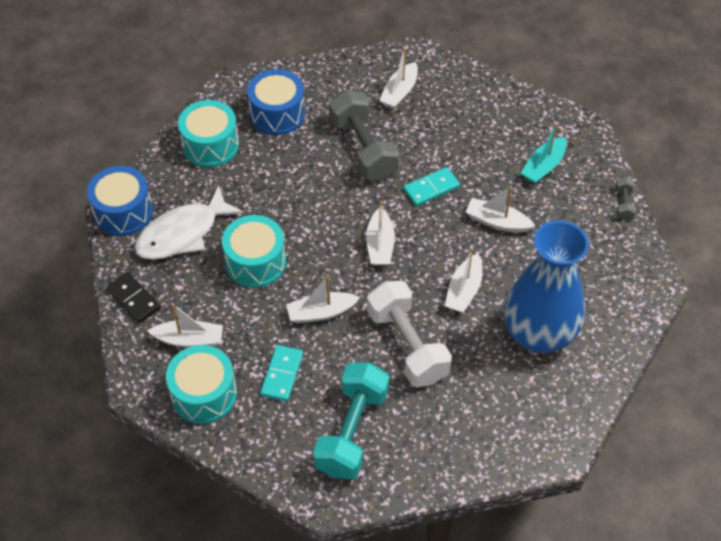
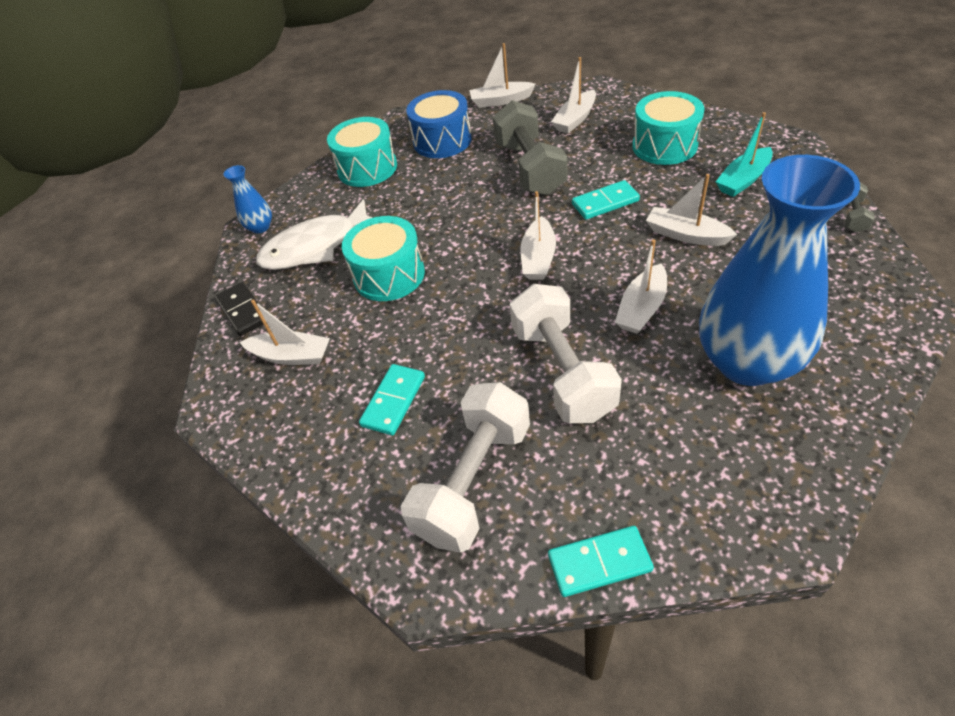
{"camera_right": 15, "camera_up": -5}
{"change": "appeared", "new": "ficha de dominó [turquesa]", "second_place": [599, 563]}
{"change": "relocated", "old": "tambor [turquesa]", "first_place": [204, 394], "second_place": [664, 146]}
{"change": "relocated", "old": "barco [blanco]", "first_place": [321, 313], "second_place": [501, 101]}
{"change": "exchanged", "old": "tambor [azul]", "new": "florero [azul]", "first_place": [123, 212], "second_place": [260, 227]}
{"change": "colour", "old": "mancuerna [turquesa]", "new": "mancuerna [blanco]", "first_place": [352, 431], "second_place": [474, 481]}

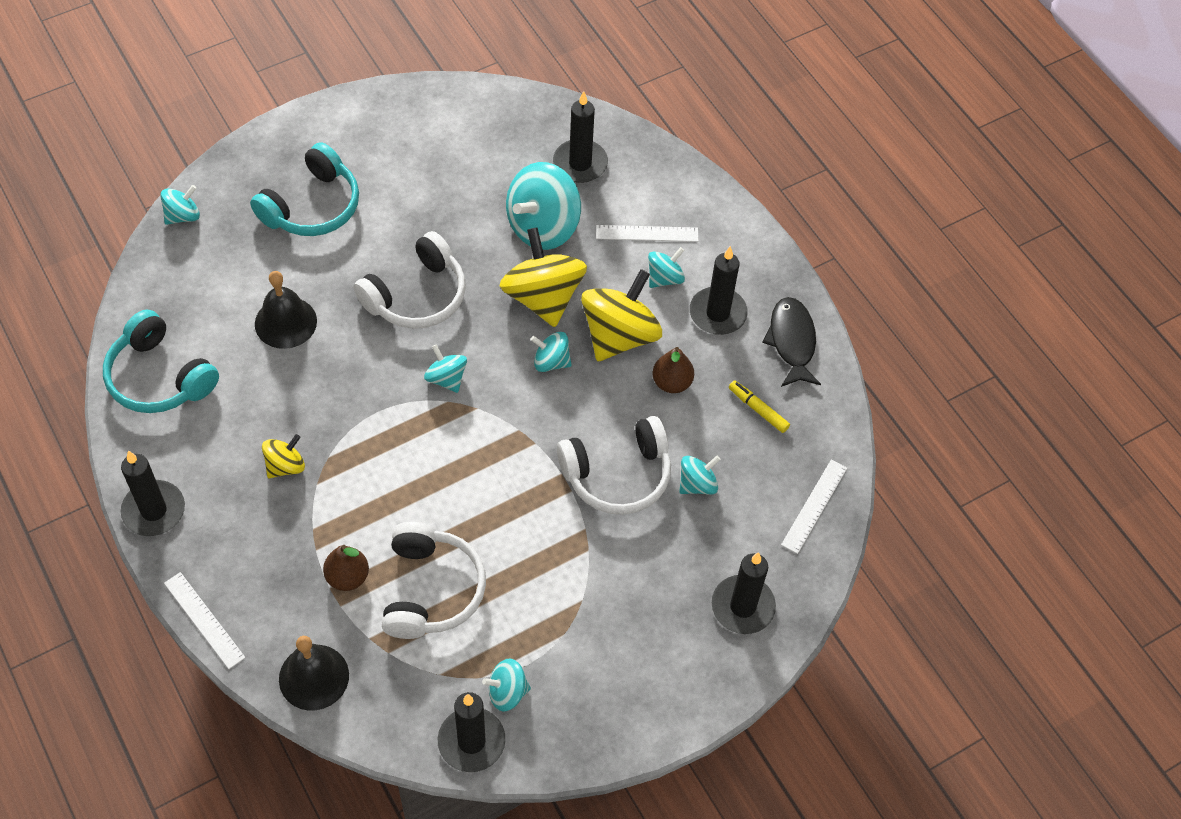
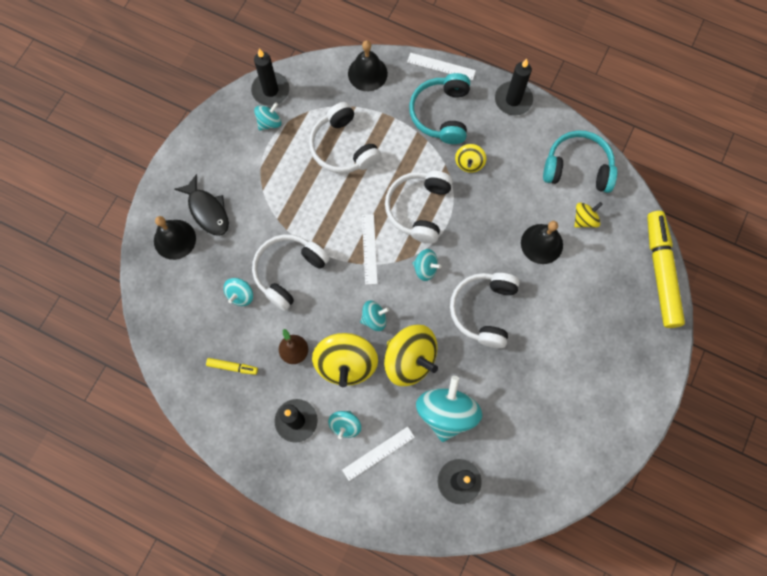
{"camera_right": 150, "camera_up": 15}
{"change": "missing", "old": "pera [marrón]", "first_place": [347, 577]}
{"change": "appeared", "new": "auriculares [blanco]", "second_place": [418, 209]}
{"change": "appeared", "new": "peonza [amarillo]", "second_place": [584, 219]}
{"change": "relocated", "old": "auriculares [turquesa]", "first_place": [312, 206], "second_place": [441, 114]}
{"change": "relocated", "old": "pez [negro]", "first_place": [792, 341], "second_place": [207, 210]}
{"change": "relocated", "old": "regla [blanco]", "first_place": [814, 506], "second_place": [369, 249]}
{"change": "exchanged", "old": "peonza [turquesa]", "new": "rotulador [amarillo]", "first_place": [183, 216], "second_place": [661, 272]}
{"change": "exchanged", "old": "vela [negro]", "new": "campana [negro]", "first_place": [742, 606], "second_place": [174, 239]}

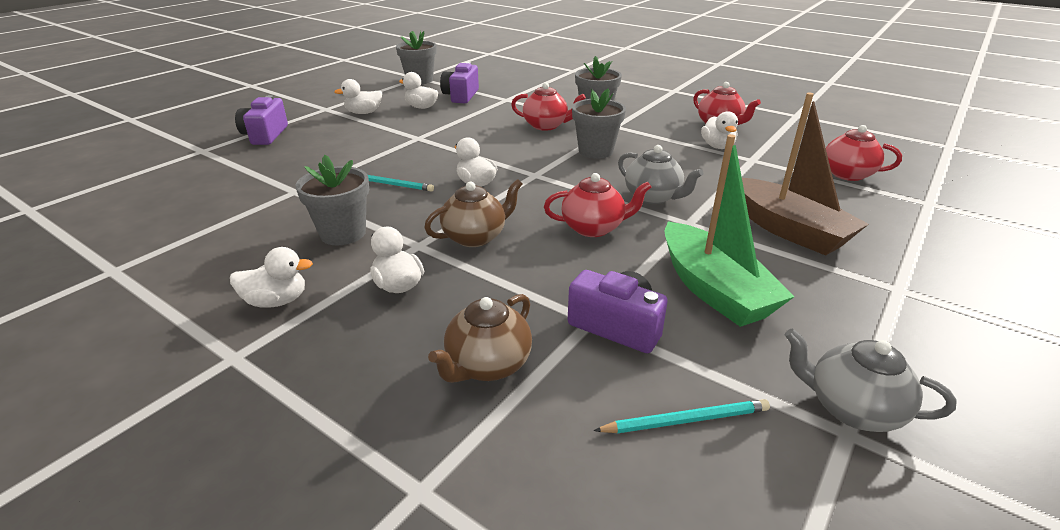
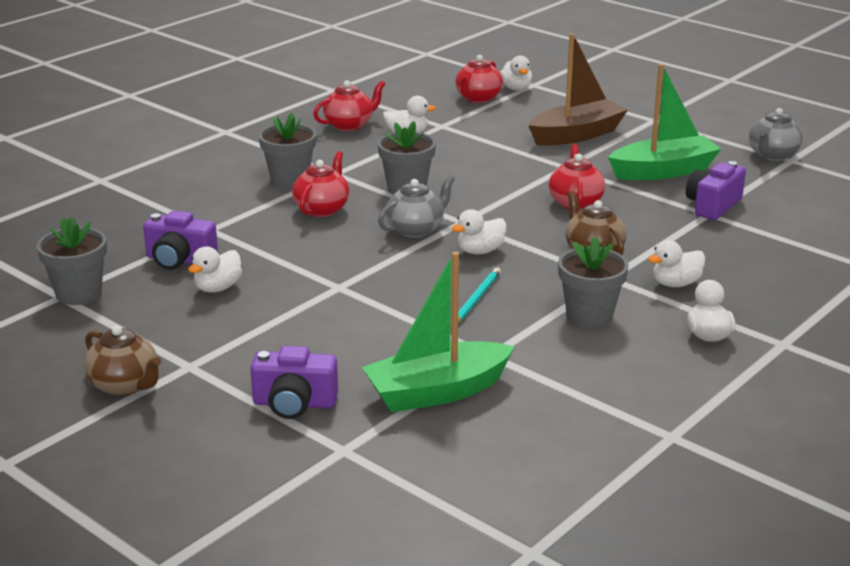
{"camera_right": -85, "camera_up": -5}
{"change": "missing", "old": "lápiz [turquesa]", "first_place": [686, 420]}
{"change": "appeared", "new": "barco [verde]", "second_place": [437, 392]}
{"change": "relocated", "old": "pato [blanco]", "first_place": [364, 113], "second_place": [516, 88]}
{"change": "relocated", "old": "tetera [marrón]", "first_place": [487, 365], "second_place": [125, 385]}
{"change": "relocated", "old": "tetera [gris]", "first_place": [653, 197], "second_place": [416, 229]}

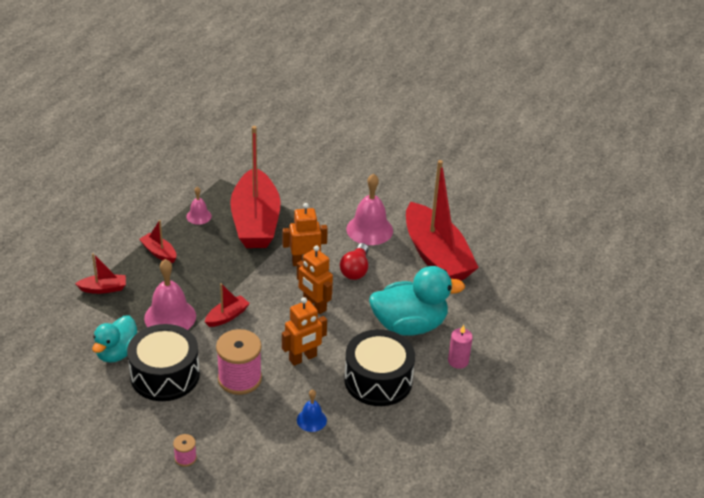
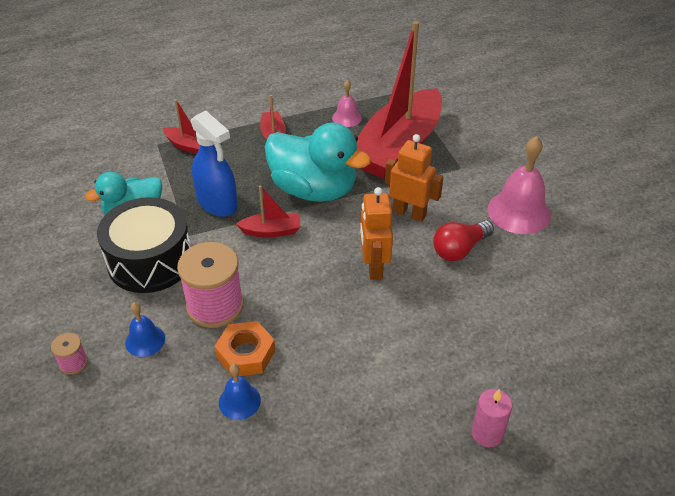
{"camera_right": 40, "camera_up": 5}
{"change": "missing", "old": "robot [naranja]", "first_place": [303, 358]}
{"change": "missing", "old": "tambor [negro]", "first_place": [378, 380]}
{"change": "missing", "old": "barco [rojo]", "first_place": [436, 256]}
{"change": "appeared", "new": "campana [azul]", "second_place": [145, 340]}
{"change": "appeared", "new": "tuerca [naranja]", "second_place": [246, 354]}
{"change": "relocated", "old": "pato [turquesa]", "first_place": [409, 325], "second_place": [313, 190]}
{"change": "exchanged", "old": "campana [rosa]", "new": "pulverizador [azul]", "first_place": [170, 317], "second_place": [217, 203]}

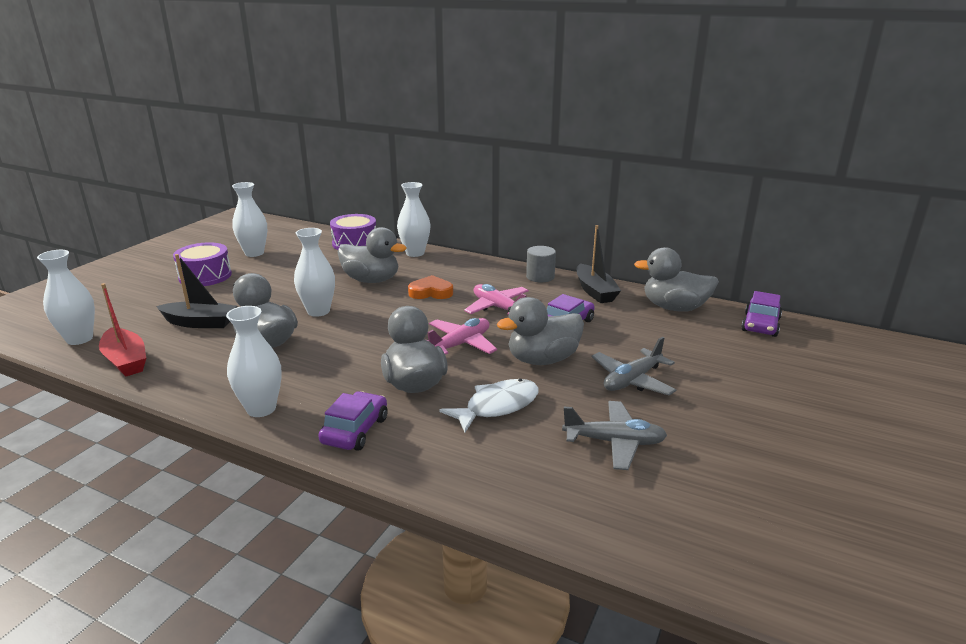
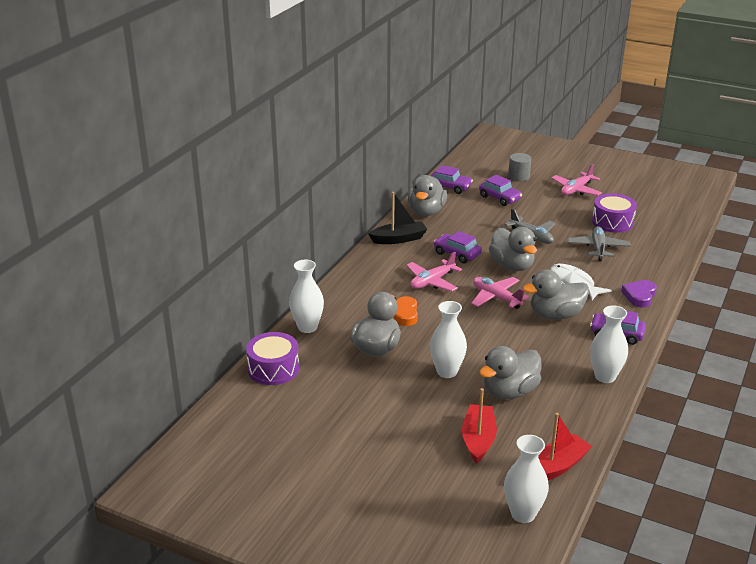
{"camera_right": -90, "camera_up": 5}
{"change": "missing", "old": "florero [blanco]", "first_place": [254, 253]}
{"change": "appeared", "new": "coche [morado]", "second_place": [500, 198]}
{"change": "appeared", "new": "avión [rosa]", "second_place": [576, 190]}
{"change": "appeared", "new": "corazón [morado]", "second_place": [639, 296]}
{"change": "relocated", "old": "tambor [morado]", "first_place": [205, 276], "second_place": [612, 222]}
{"change": "relocated", "old": "cilindro [gris]", "first_place": [540, 277], "second_place": [518, 176]}
{"change": "colour", "old": "barco [negro]", "new": "barco [rojo]", "first_place": [200, 323], "second_place": [478, 440]}

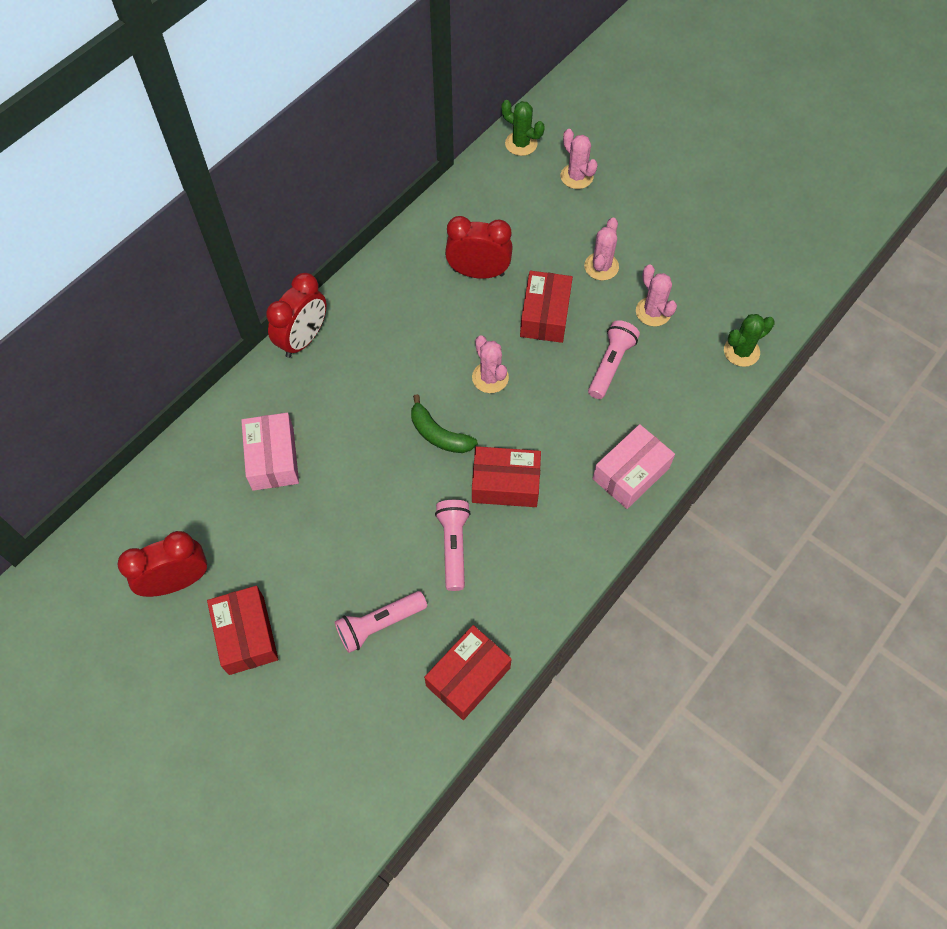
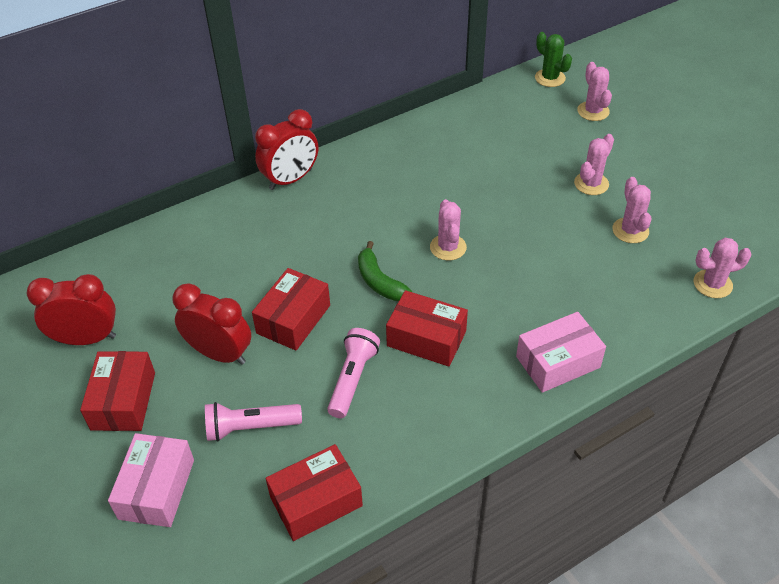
{"camera_right": 20, "camera_up": -15}
{"change": "missing", "old": "lámpara de mano [rosa]", "first_place": [610, 365]}
{"change": "relocated", "old": "caja [rosa]", "first_place": [273, 458], "second_place": [157, 489]}
{"change": "relocated", "old": "despertador [rojo]", "first_place": [478, 272], "second_place": [220, 354]}
{"change": "relocated", "old": "caja [rojo]", "first_place": [545, 315], "second_place": [293, 319]}
{"change": "colour", "old": "cactus [verde]", "new": "cactus [rosa]", "first_place": [741, 351], "second_place": [712, 284]}

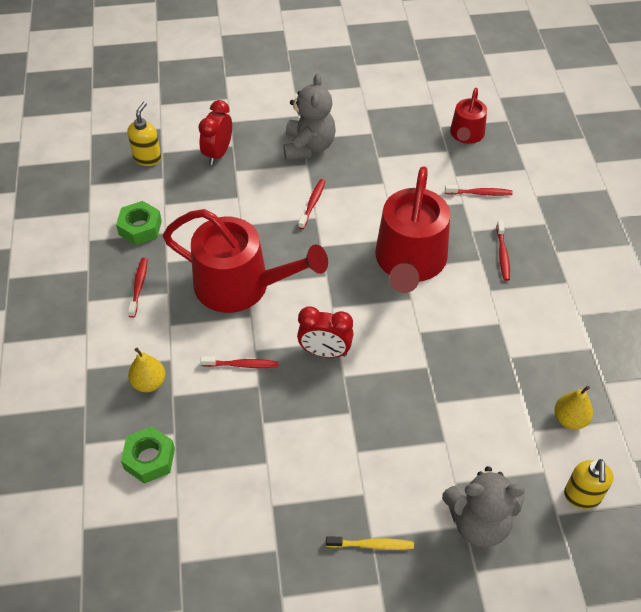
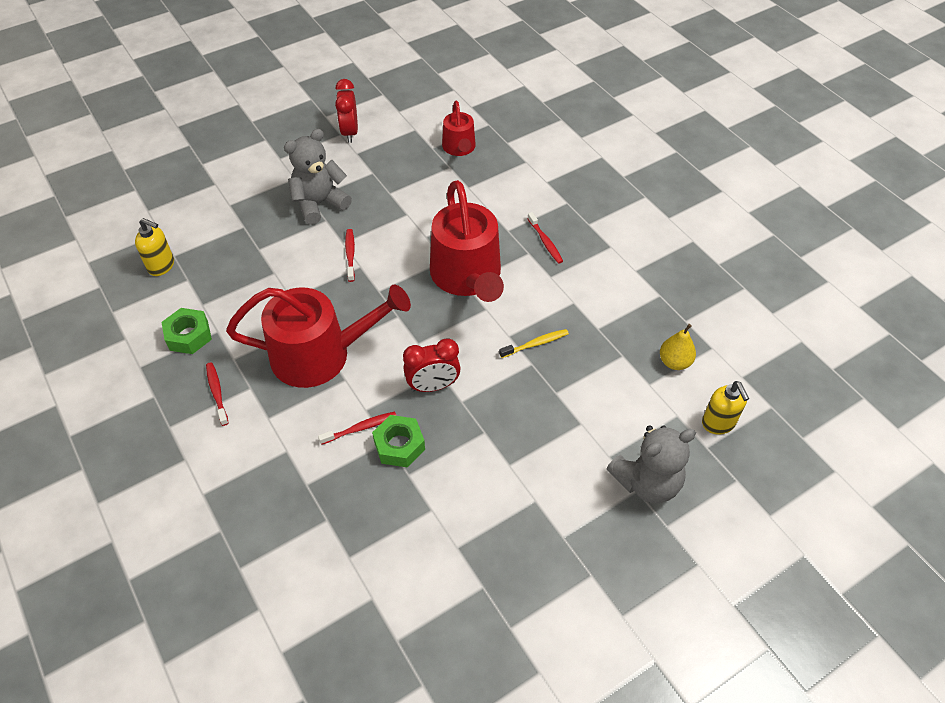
{"camera_right": -25, "camera_up": 0}
{"change": "missing", "old": "pera [amarillo]", "first_place": [149, 383]}
{"change": "missing", "old": "cepillo de dientes [rojo]", "first_place": [479, 193]}
{"change": "relocated", "old": "tuerca [verde]", "first_place": [149, 459], "second_place": [399, 445]}
{"change": "relocated", "old": "despertador [rojo]", "first_place": [218, 153], "second_place": [349, 132]}
{"change": "relocated", "old": "cepillo de dientes [amarillo]", "first_place": [371, 545], "second_place": [535, 344]}
{"change": "spun", "old": "dispensador de jabón [amarillo]", "first_place": [147, 158], "second_place": [161, 266], "degrees": 120}
{"change": "spun", "old": "osito [gris]", "first_place": [308, 147], "second_place": [319, 204], "degrees": -105}

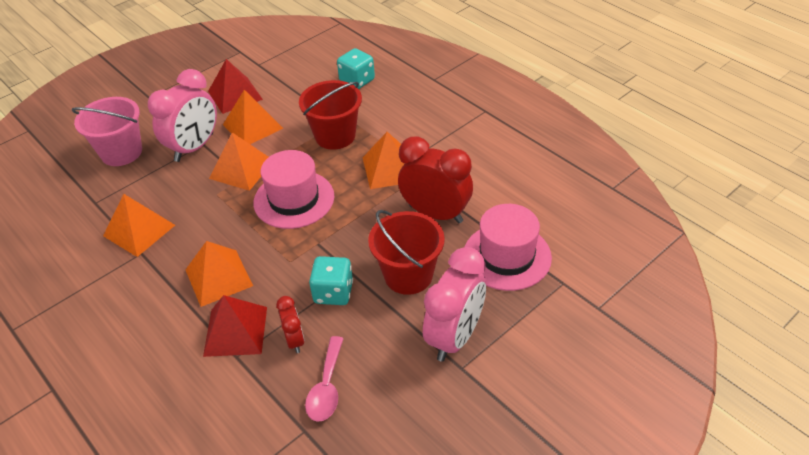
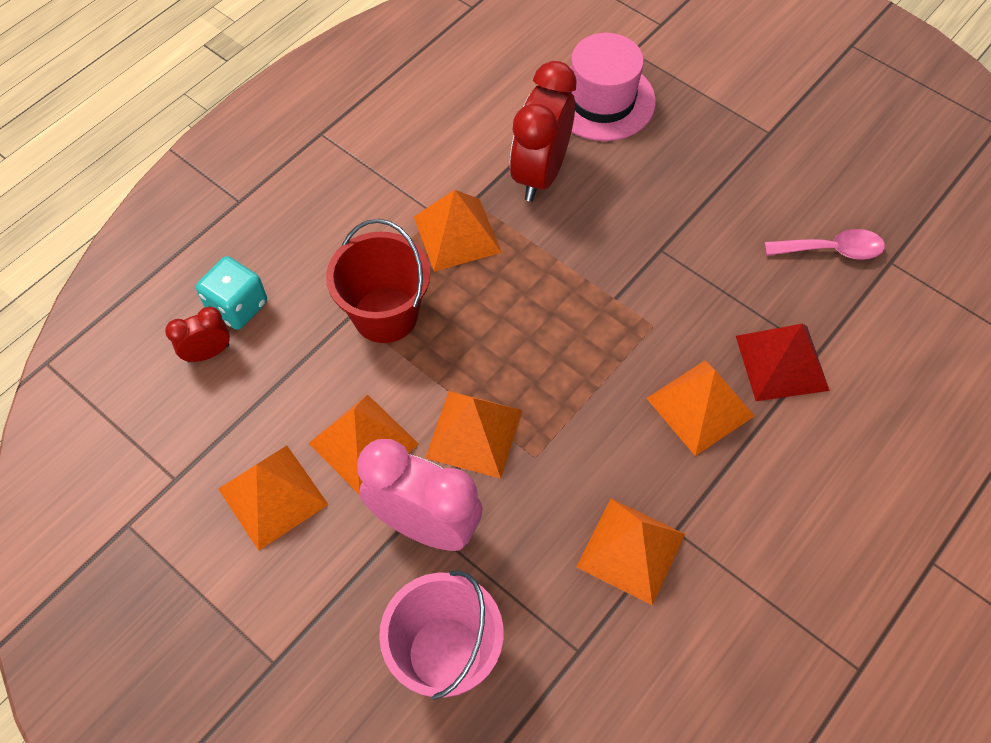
{"camera_right": -100, "camera_up": 15}
{"change": "missing", "old": "sombrero [rosa]", "first_place": [294, 199]}
{"change": "missing", "old": "dado [turquesa]", "first_place": [333, 292]}
{"change": "missing", "old": "balde [rojo]", "first_place": [408, 275]}
{"change": "missing", "old": "despertador [rosa]", "first_place": [454, 337]}
{"change": "relocated", "old": "despertador [rojo]", "first_place": [294, 340], "second_place": [208, 353]}
{"change": "colour", "old": "pirámide [rojo]", "new": "pirámide [naranja]", "first_place": [235, 95], "second_place": [273, 496]}

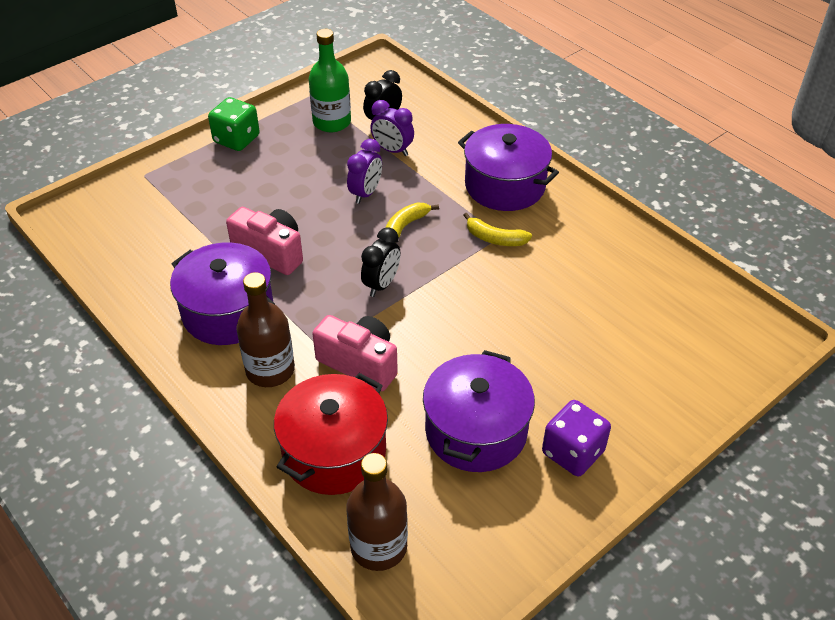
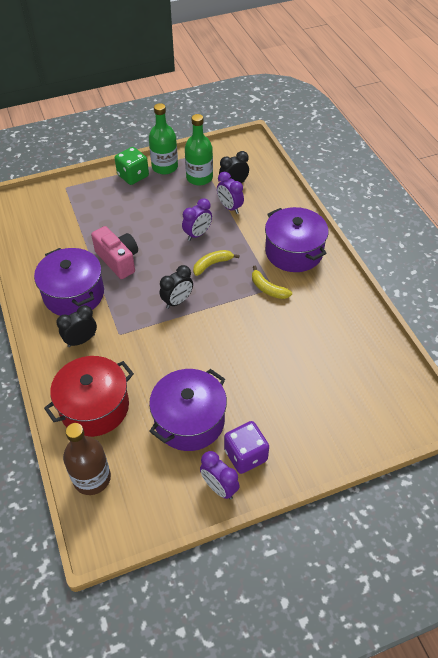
{"camera_right": 20, "camera_up": 5}
{"change": "missing", "old": "cámara [rosa]", "first_place": [360, 363]}
{"change": "appeared", "new": "botella [verde]", "second_place": [165, 167]}
{"change": "appeared", "new": "despertador [morado]", "second_place": [219, 487]}
{"change": "exchanged", "old": "botella [marrón]", "new": "despertador [negro]", "first_place": [270, 370], "second_place": [81, 340]}

